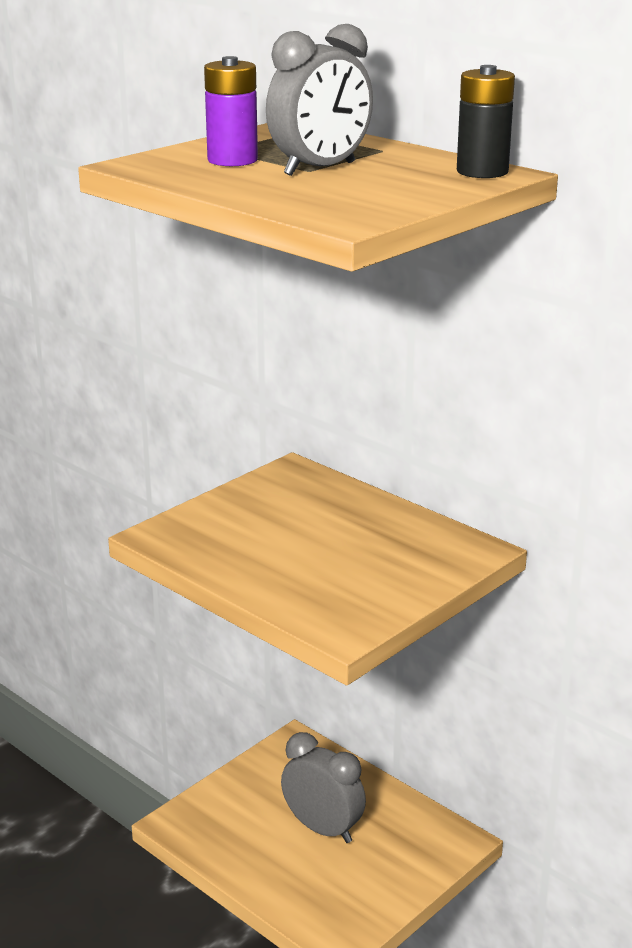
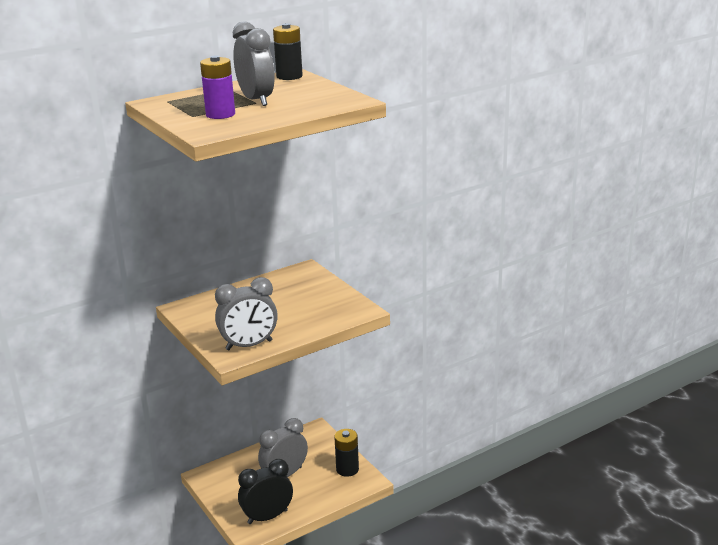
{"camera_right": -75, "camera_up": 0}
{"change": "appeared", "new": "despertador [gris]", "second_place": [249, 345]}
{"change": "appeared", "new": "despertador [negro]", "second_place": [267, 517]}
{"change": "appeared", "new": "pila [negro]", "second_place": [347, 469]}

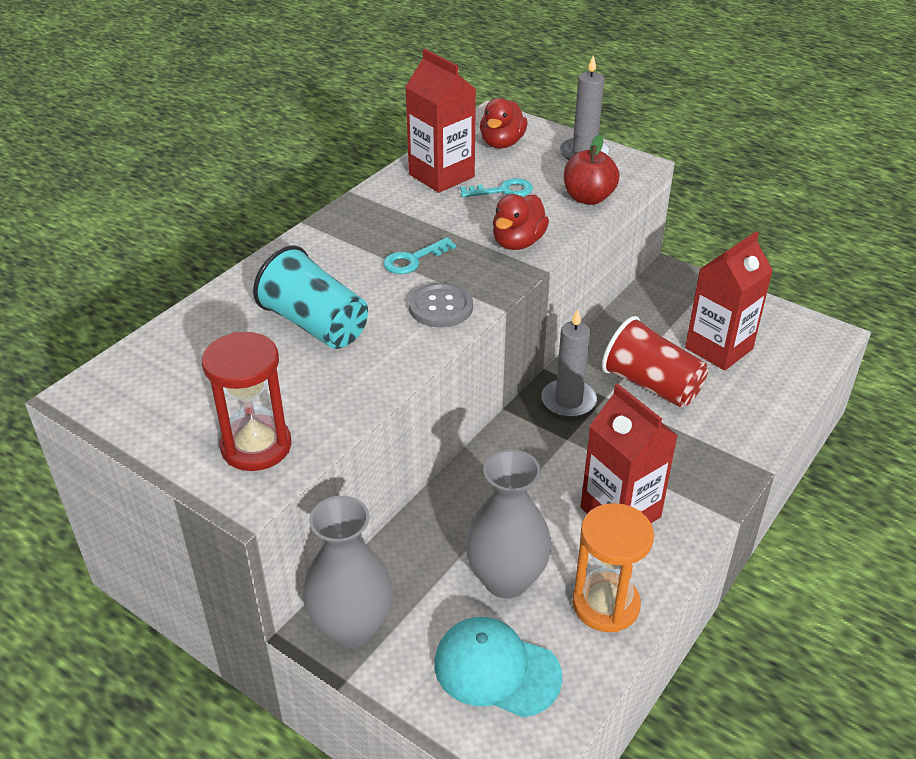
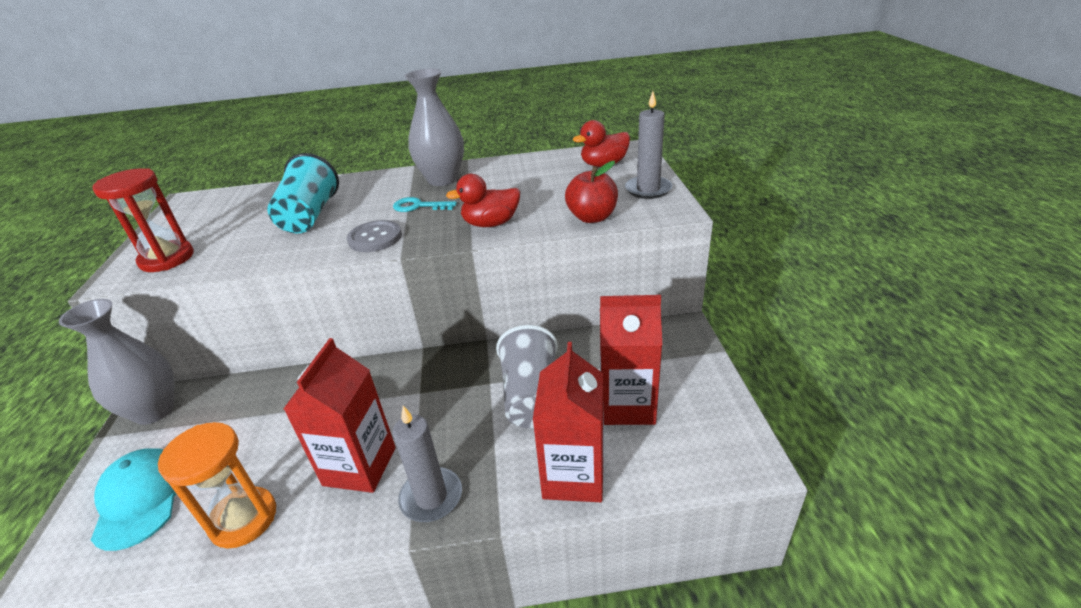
{"camera_right": 50, "camera_up": -5}
{"change": "missing", "old": "llave [turquesa]", "first_place": [503, 190]}
{"change": "relocated", "old": "cartón de leche [rojo]", "first_place": [441, 175], "second_place": [573, 476]}
{"change": "relocated", "old": "florero [gris]", "first_place": [506, 579], "second_place": [442, 179]}
{"change": "relocated", "old": "vela [gris]", "first_place": [568, 401], "second_place": [431, 497]}
{"change": "colour", "old": "vaso [rojo]", "new": "vaso [gris]", "first_place": [651, 385], "second_place": [531, 396]}

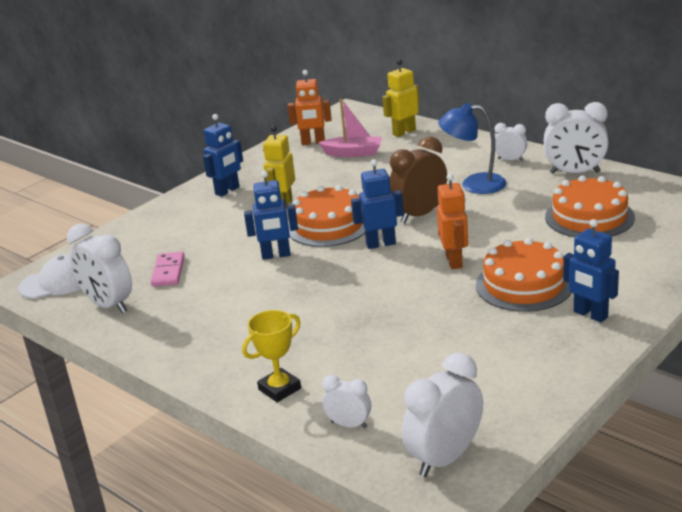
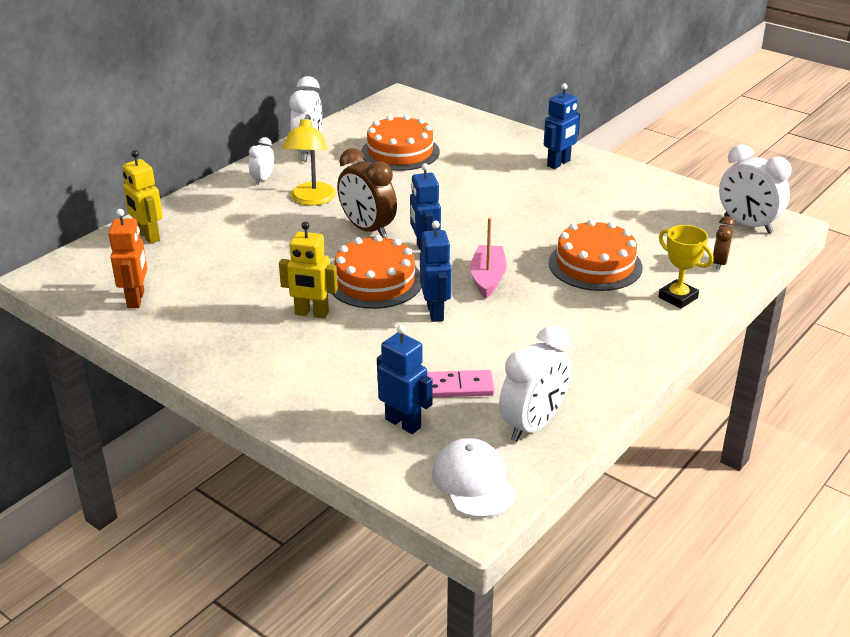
{"camera_right": -95, "camera_up": 5}
{"change": "missing", "old": "robot [naranja]", "first_place": [454, 261]}
{"change": "relocated", "old": "robot [azul]", "first_place": [227, 191], "second_place": [403, 423]}
{"change": "relocated", "old": "barco [rosa]", "first_place": [353, 153], "second_place": [488, 278]}
{"change": "relocated", "old": "tarta [naranja]", "first_place": [524, 285], "second_place": [595, 265]}
{"change": "colour", "old": "despertador [blanco]", "new": "despertador [marrón]", "first_place": [349, 425], "second_place": [719, 263]}
{"change": "colour", "old": "lámpara [azul]", "new": "lámpara [amarillo]", "first_place": [474, 184], "second_place": [311, 200]}

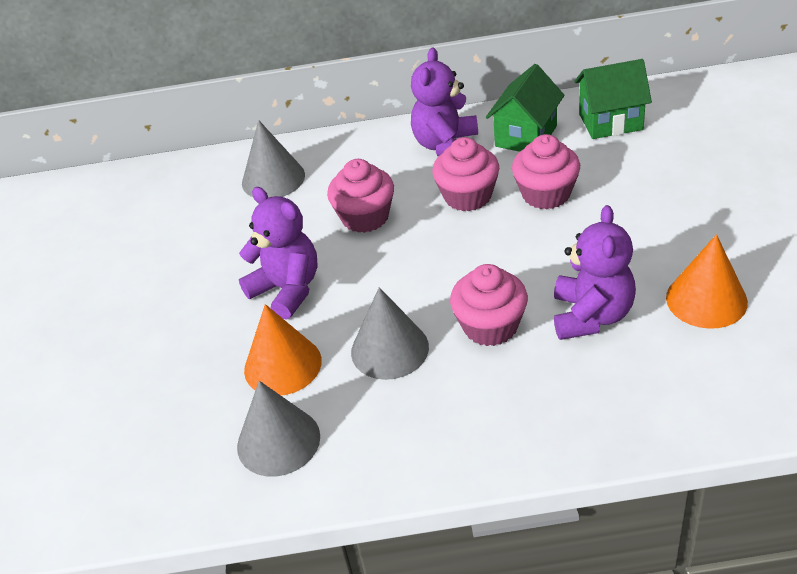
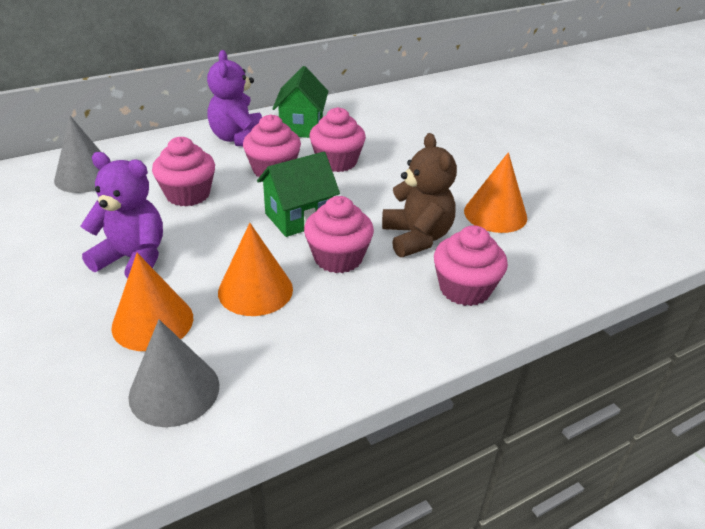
{"camera_right": -30, "camera_up": -5}
{"change": "appeared", "new": "magdalena [rosa]", "second_place": [465, 289]}
{"change": "relocated", "old": "casa [verde]", "first_place": [610, 122], "second_place": [298, 218]}
{"change": "colour", "old": "cono [gris]", "new": "cono [naranja]", "first_place": [389, 349], "second_place": [255, 290]}
{"change": "colour", "old": "osito [morado]", "new": "osito [marrón]", "first_place": [591, 316], "second_place": [417, 237]}

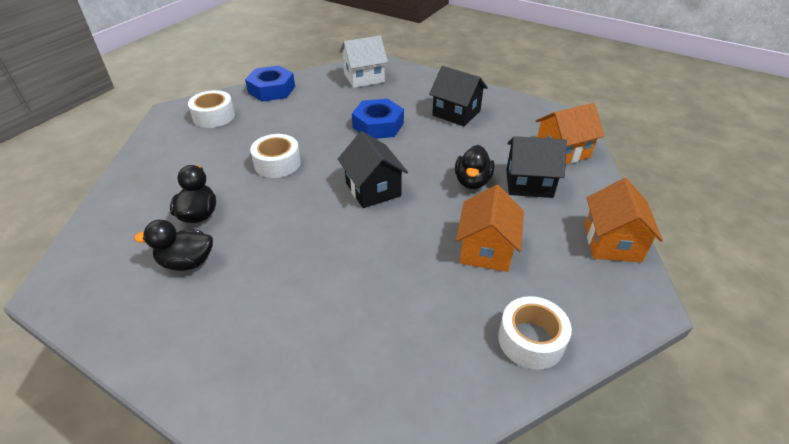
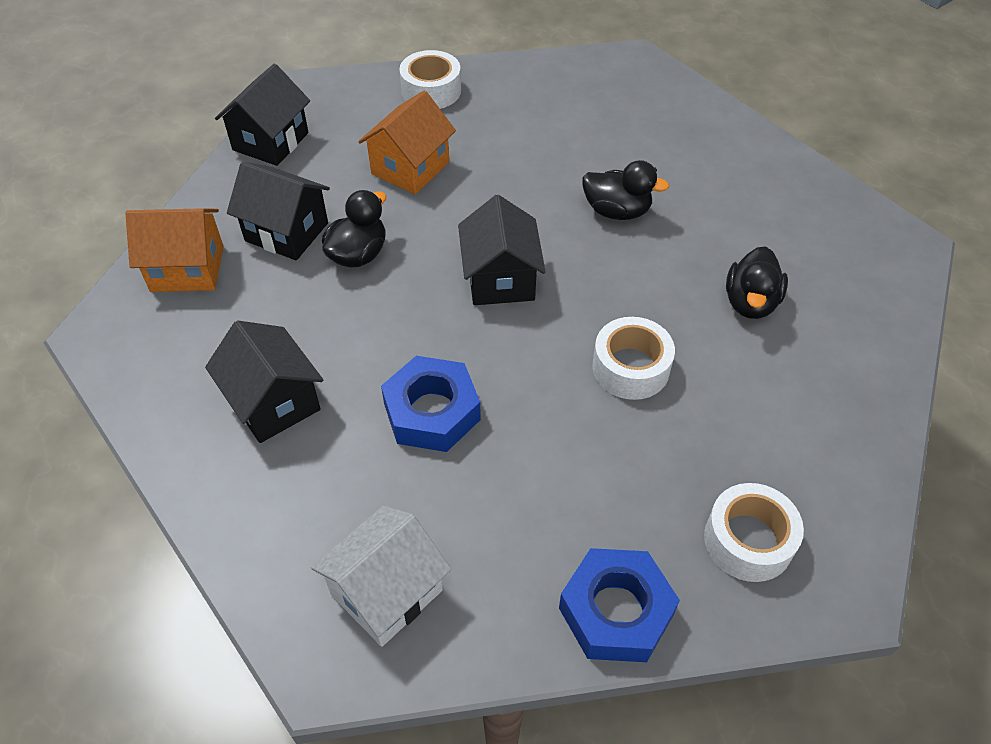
{"camera_right": -160, "camera_up": 10}
{"change": "relocated", "old": "pato [negro]", "first_place": [187, 262], "second_place": [617, 211]}
{"change": "colour", "old": "casa [naranja]", "new": "casa [negro]", "first_place": [612, 242], "second_place": [270, 141]}
{"change": "spun", "old": "casa [blanco]", "first_place": [364, 78], "second_place": [386, 592], "degrees": -45}

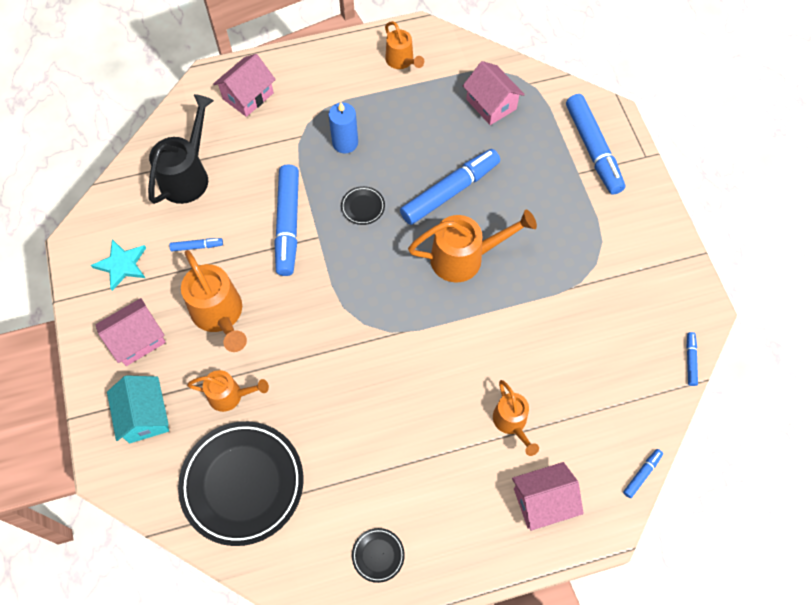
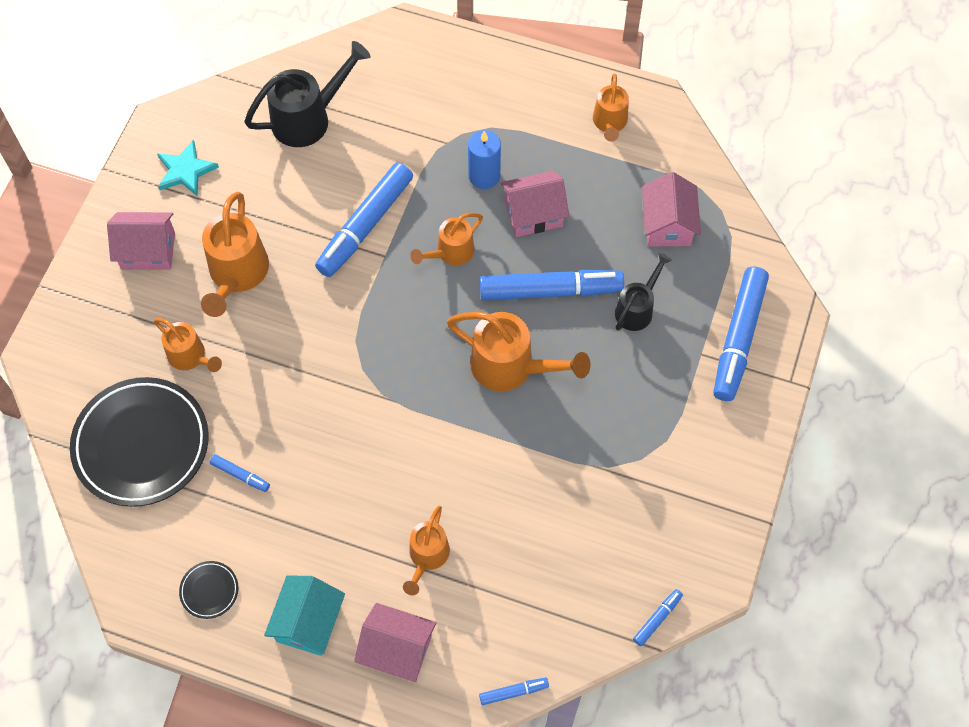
{"camera_right": 35, "camera_up": 0}
{"change": "appeared", "new": "regadera [negro]", "second_place": [637, 309]}
{"change": "relocated", "old": "casa [turquesa]", "first_place": [144, 416], "second_place": [308, 622]}
{"change": "relocated", "old": "rotulador [azul]", "first_place": [197, 246], "second_place": [240, 475]}
{"change": "relocated", "old": "casa [rosa]", "first_place": [248, 96], "second_place": [533, 214]}
{"change": "exchanged", "old": "plato [negro]", "new": "regadera [naranja]", "first_place": [363, 207], "second_place": [450, 252]}

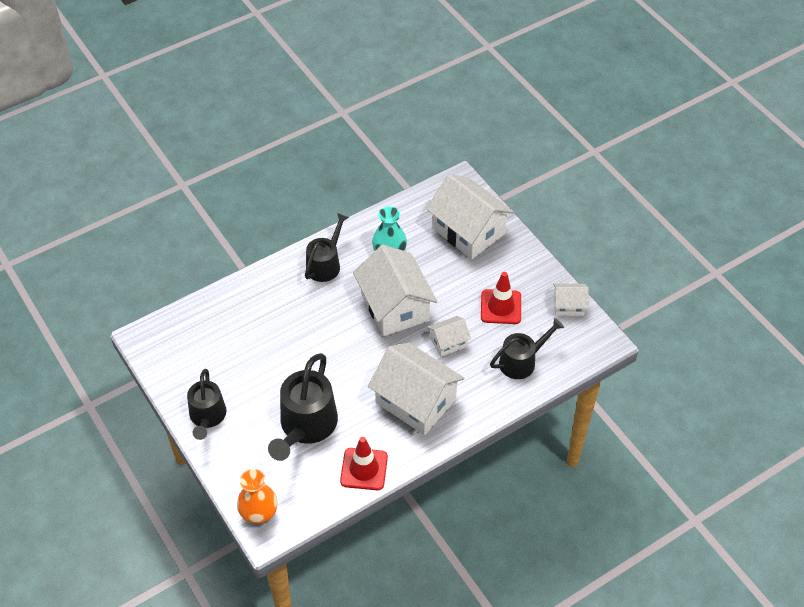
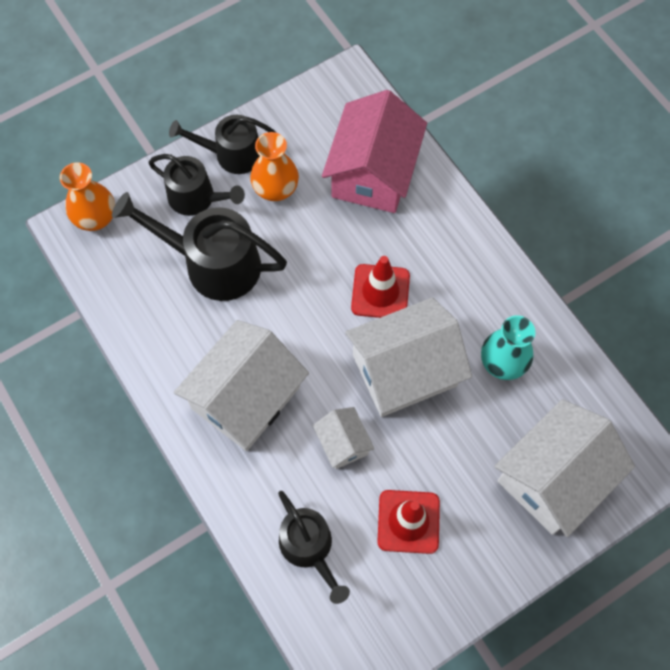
{"camera_right": 90, "camera_up": 15}
{"change": "missing", "old": "casa [blanco]", "first_place": [568, 306]}
{"change": "appeared", "new": "florero [naranja]", "second_place": [275, 189]}
{"change": "appeared", "new": "casa [rosa]", "second_place": [373, 173]}
{"change": "relocated", "old": "regadera [negro]", "first_place": [325, 264], "second_place": [196, 198]}
{"change": "relocated", "old": "cono de tráfico [rojo]", "first_place": [364, 469], "second_place": [380, 292]}

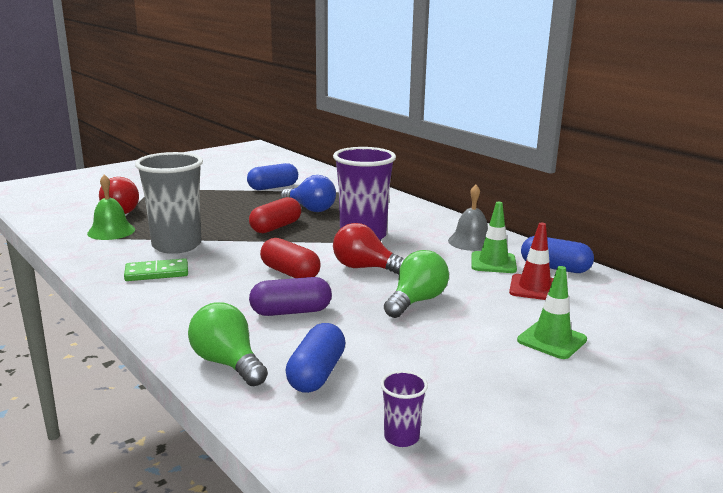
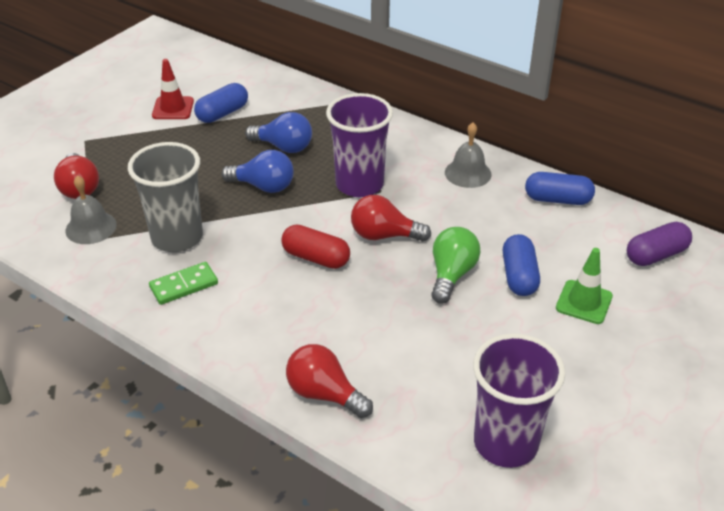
{"camera_right": -15, "camera_up": 20}
{"change": "missing", "old": "cono de tráfico [verde]", "first_place": [493, 263]}
{"change": "relocated", "old": "cápsula [morado]", "first_place": [291, 312], "second_place": [656, 255]}
{"change": "relocated", "old": "cápsula [azul]", "first_place": [316, 374], "second_place": [519, 276]}
{"change": "relocated", "old": "cono de tráfico [rojo]", "first_place": [534, 288], "second_place": [173, 108]}
{"change": "exchanged", "old": "cápsula [rojo]", "new": "bombilla [azul]", "first_place": [276, 227], "second_place": [263, 186]}
{"change": "colour", "old": "campana [verde]", "new": "campana [gris]", "first_place": [111, 231], "second_place": [91, 227]}
{"change": "colour", "old": "bombilla [verde]", "new": "bombilla [rojo]", "first_place": [227, 363], "second_place": [324, 394]}
{"change": "size", "old": "vaso [morado]", "first_place": [401, 437], "second_place": [505, 443], "factor": 2.26}

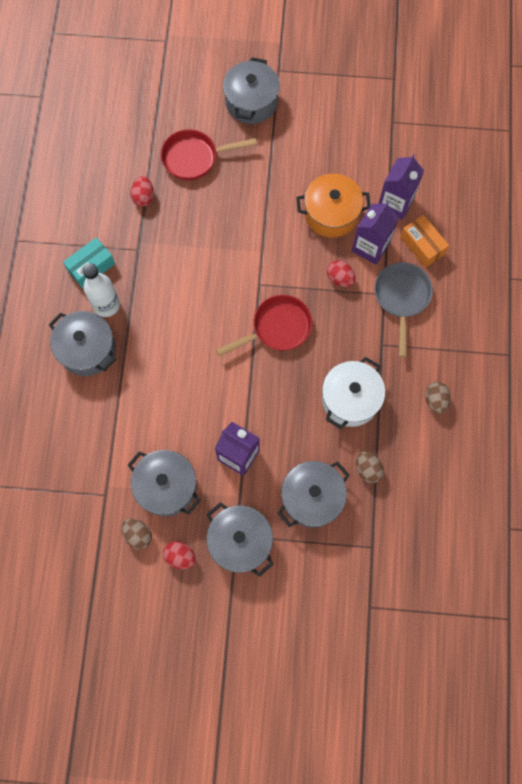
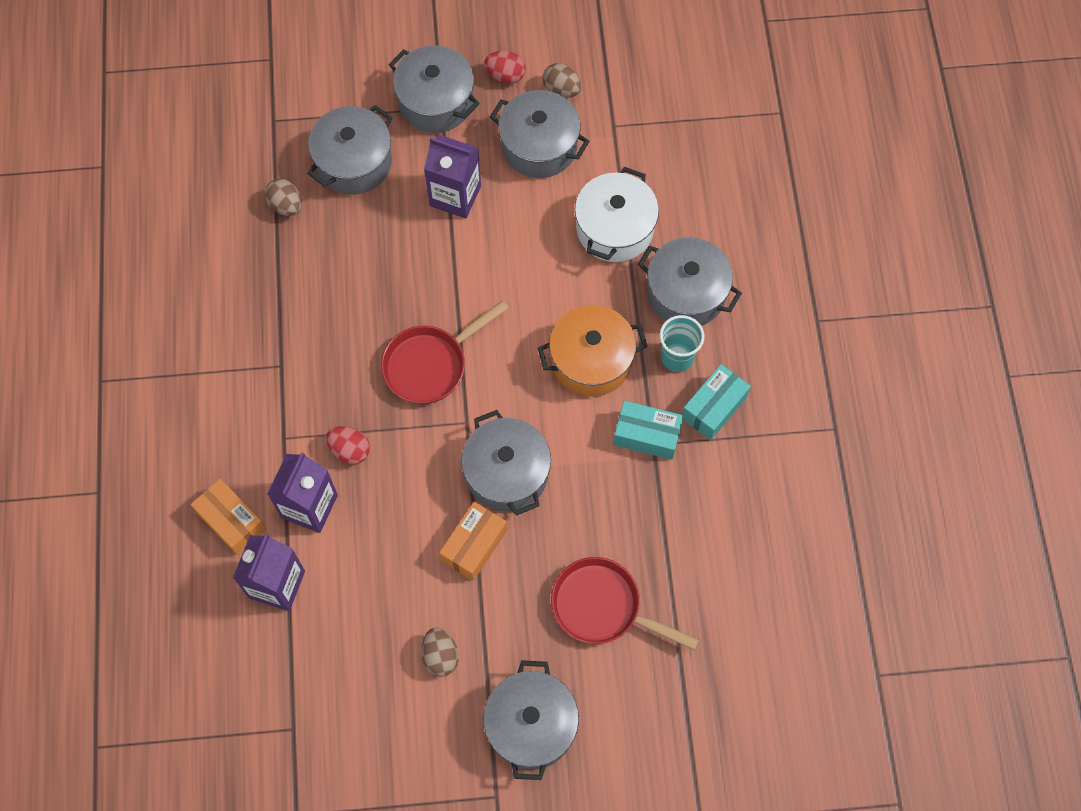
{"camera_right": 170, "camera_up": -5}
{"change": "missing", "old": "huevo [rojo]", "first_place": [143, 197]}
{"change": "missing", "old": "sartén [gris]", "first_place": [401, 298]}
{"change": "appeared", "new": "caja [naranja]", "second_place": [474, 545]}
{"change": "appeared", "new": "olla [gris]", "second_place": [507, 473]}
{"change": "appeared", "new": "caja [turquesa]", "second_place": [647, 435]}
{"change": "relocated", "old": "olla [naranja]", "first_place": [331, 214], "second_place": [591, 360]}
{"change": "relocated", "old": "olla [blanco]", "first_place": [350, 399], "second_place": [614, 228]}
{"change": "relocated", "old": "huevo [marrón]", "first_place": [435, 400], "second_place": [440, 656]}
{"change": "exchanged", "old": "botella [blanco]", "new": "vaso [turquesa]", "first_place": [106, 305], "second_place": [677, 357]}
{"change": "spun", "old": "sartén [rojo]", "first_place": [194, 158], "second_place": [603, 607], "degrees": -135}

